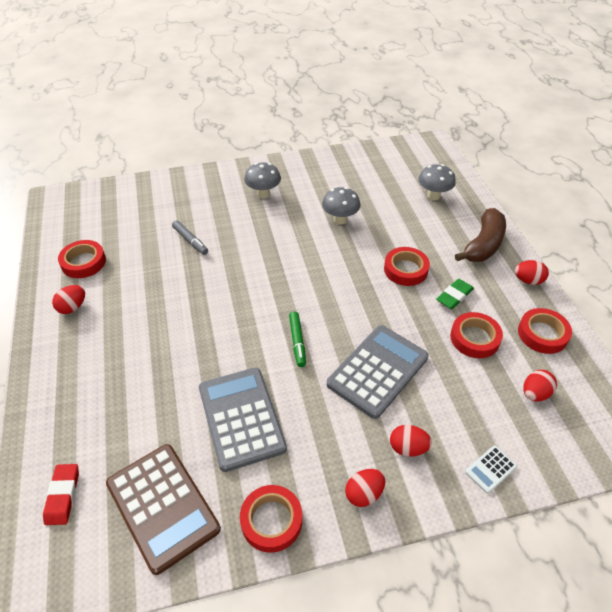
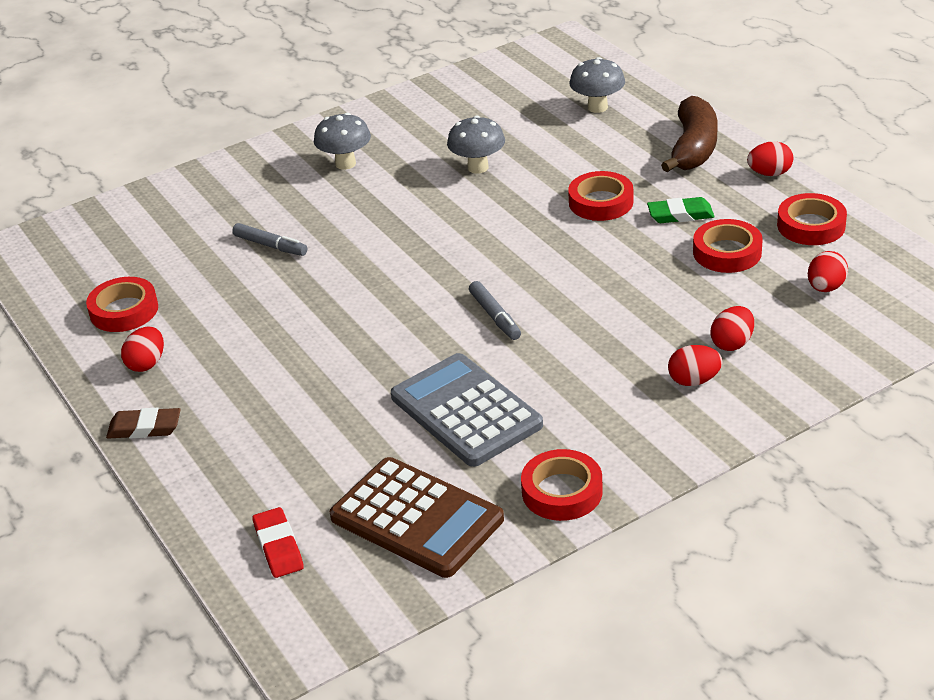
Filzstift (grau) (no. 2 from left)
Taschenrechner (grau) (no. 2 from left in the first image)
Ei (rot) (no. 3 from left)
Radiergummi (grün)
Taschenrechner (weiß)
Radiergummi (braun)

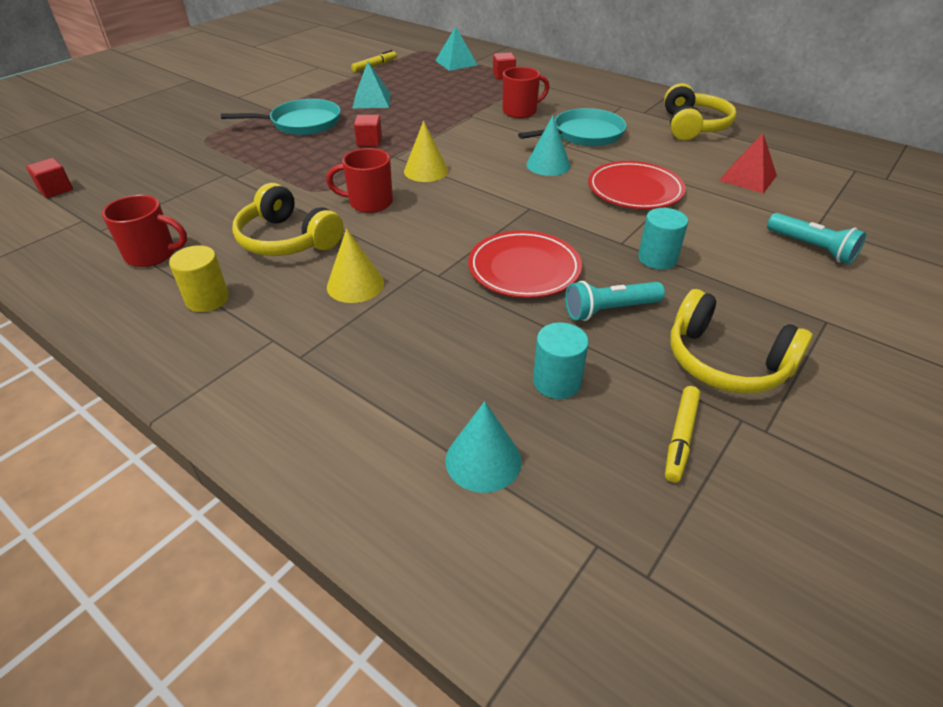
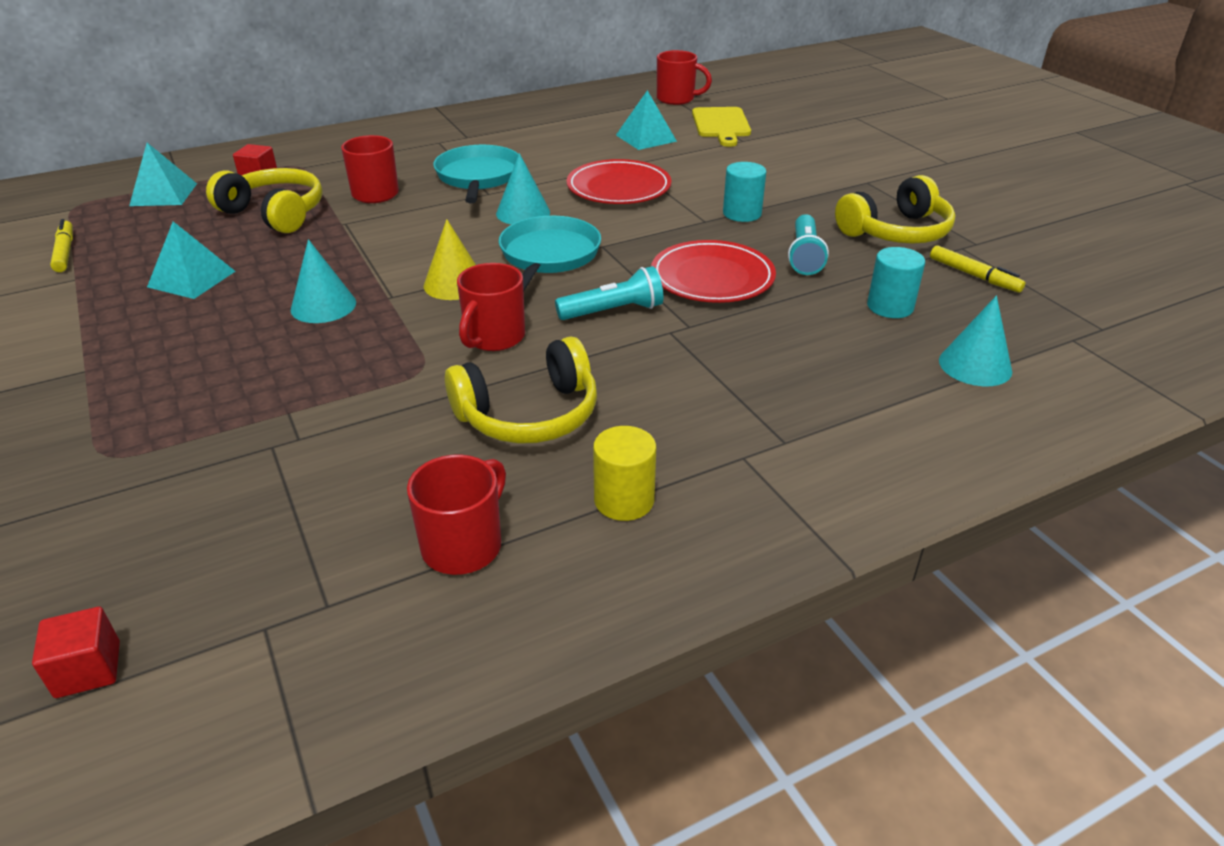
Pfanne (türkis) (no. 2 from left)
Kegel (gelb) (no. 1 from left in the first image)
Kegel (türkis) (no. 1 from left)
Kopfhörer (gelb) (no. 1 from left)
Pyramide (türkis) (no. 3 from left)
Taschenlampe (türkis) (no. 1 from left)
Tasse (rot) (no. 4 from left)
Schneidebrett (gelb)

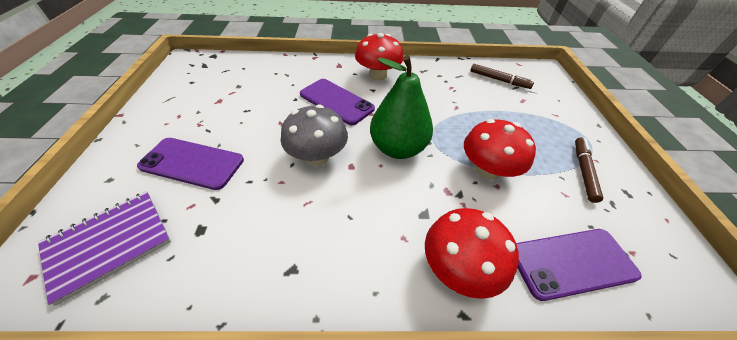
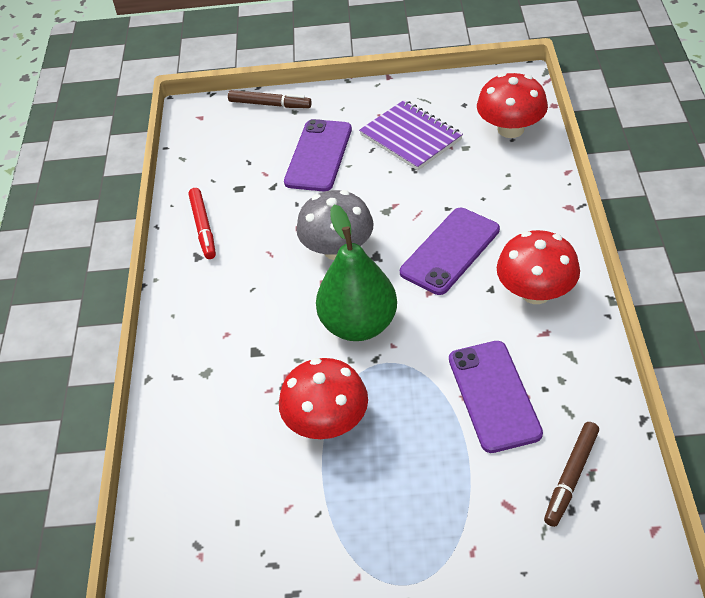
Notizbuch (lila)
Pilz (rot) (no. 2 from left)
Handy (lila) (no. 3 from left)
Filzstift (braun) (no. 1 from left)
Filzstift (rot)

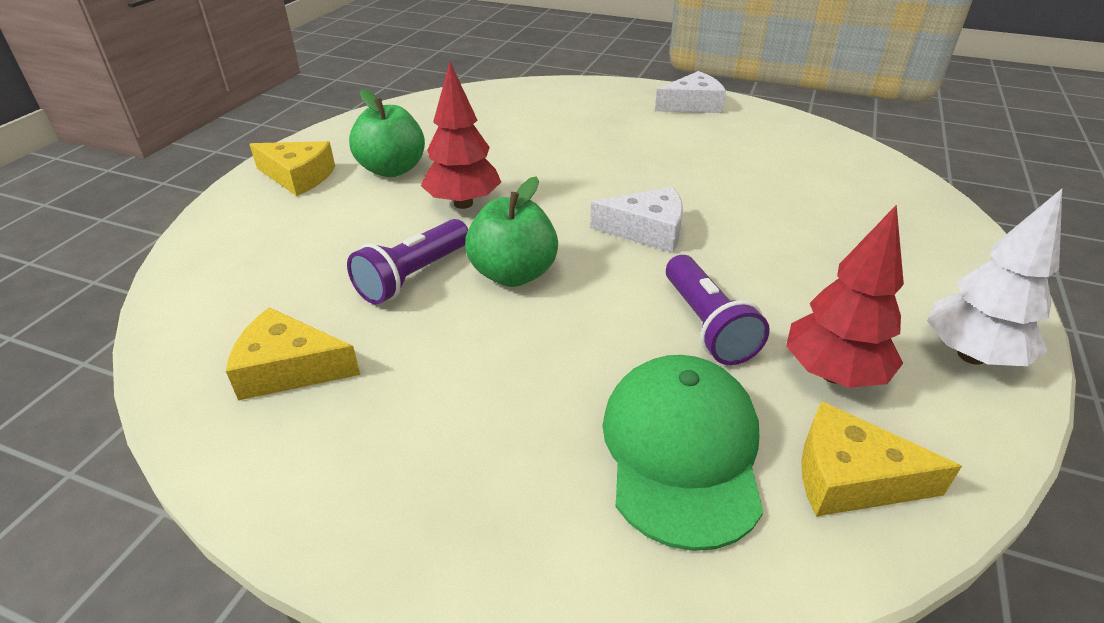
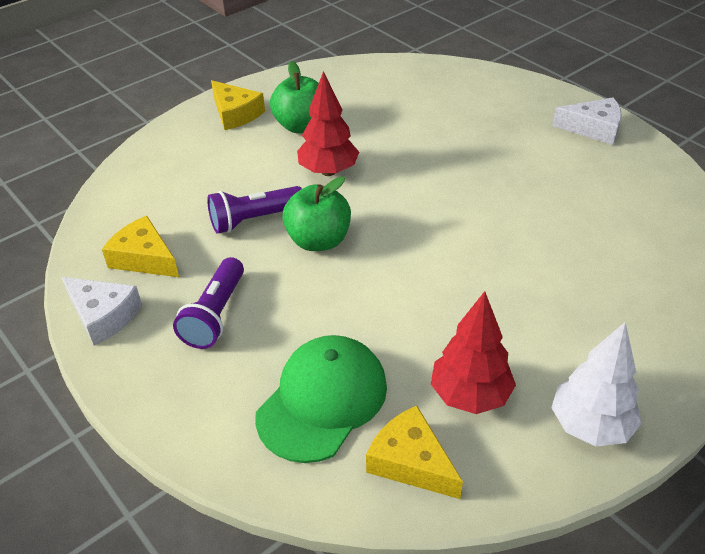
Käse (weiß) (no. 1 from left)
Taschenlampe (lila) (no. 1 from left)

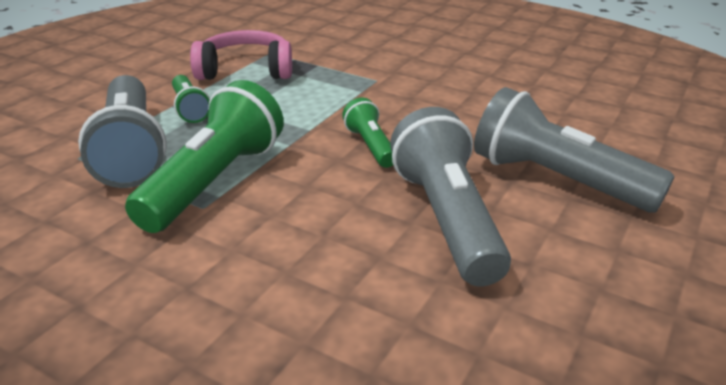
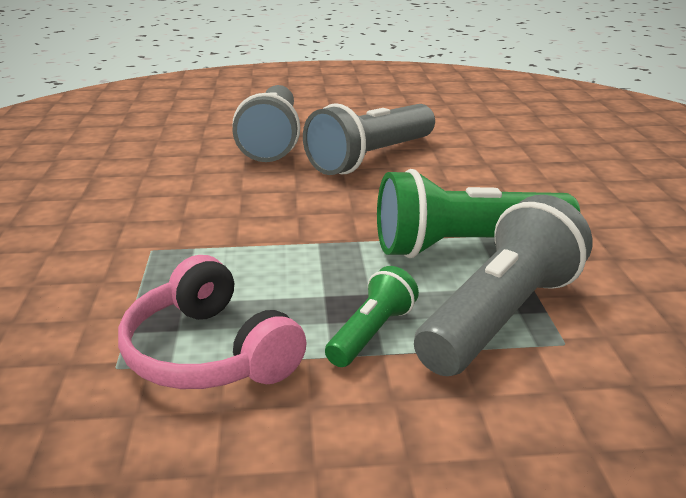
Taschenlampe (grün) (no. 3 from left in the first image)

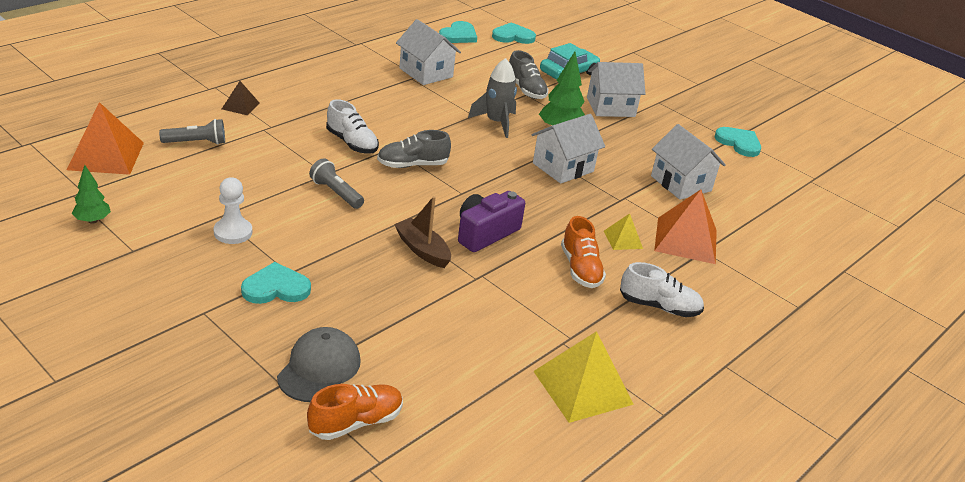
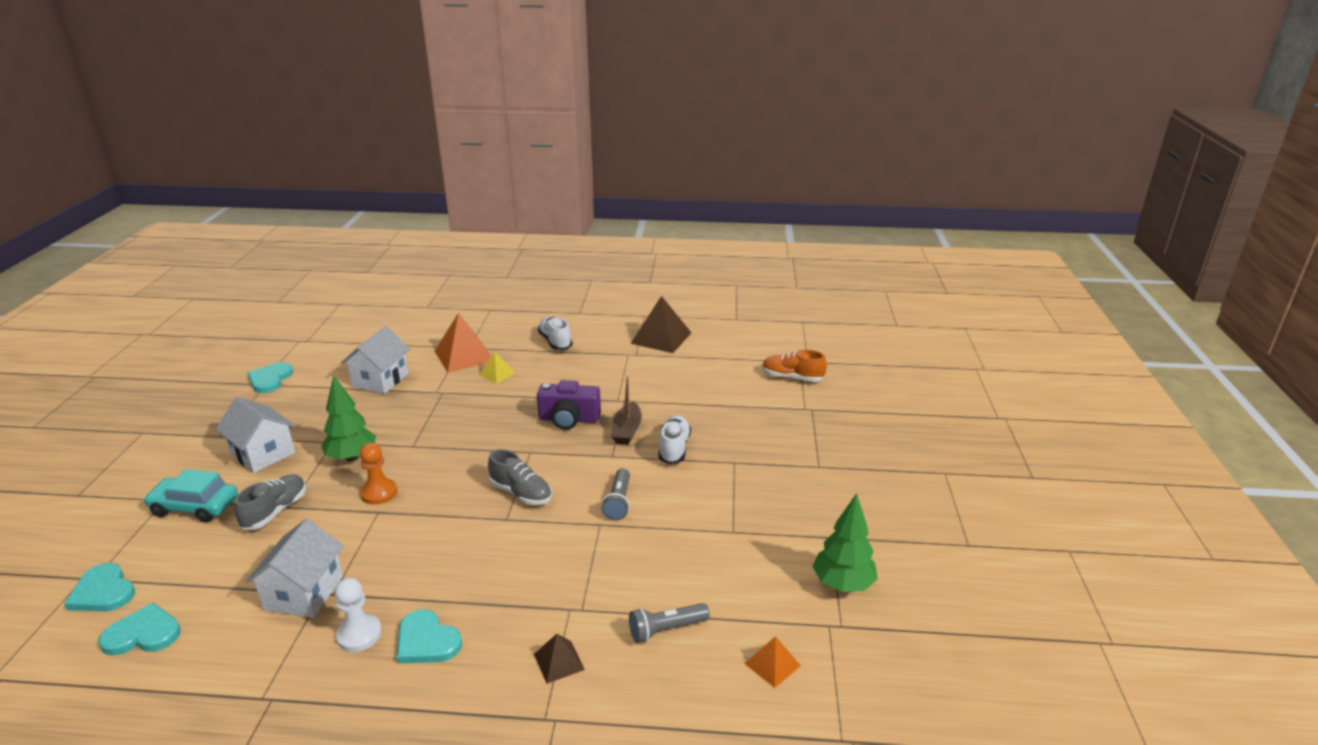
Pyramide (orange) (no. 2 from left)
Baum (grün) (no. 2 from left)
Taschenlampe (grau) (no. 2 from left)
Bauer (weiß)
Herz (türkis) (no. 4 from left)
Kappe (grau)
Schuh (weiß) (no. 2 from left)
Bauer (orange)
Haus (weiß) (no. 2 from left in the first image)
Pyramide (braun) (no. 2 from left)
Schuh (orange) (no. 2 from left in the first image)

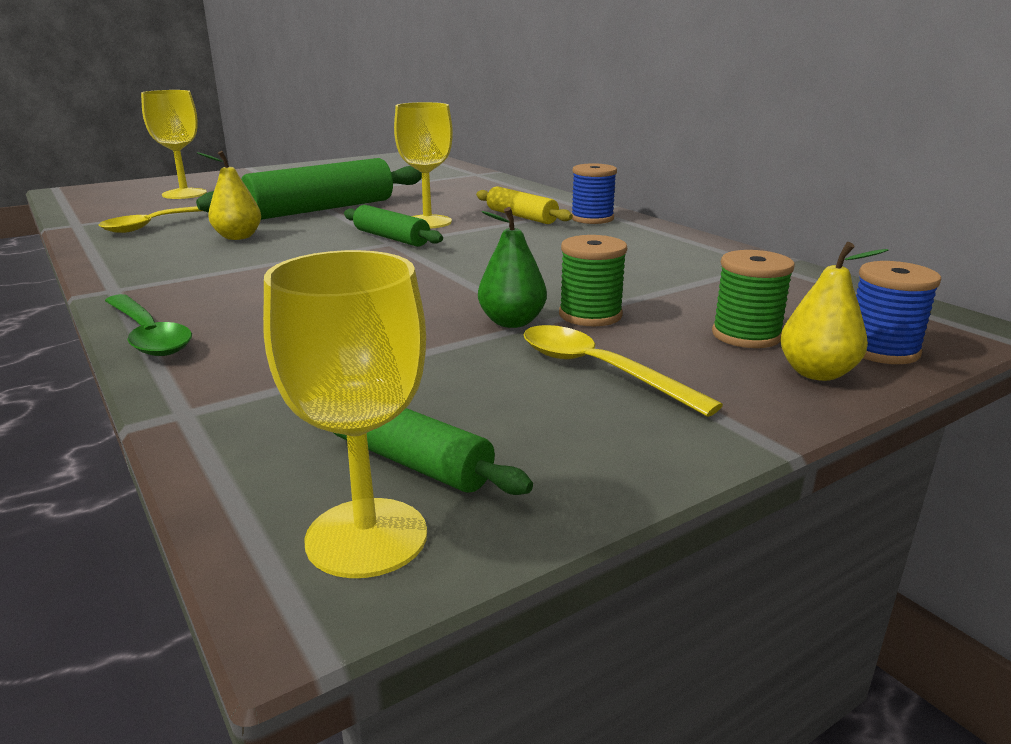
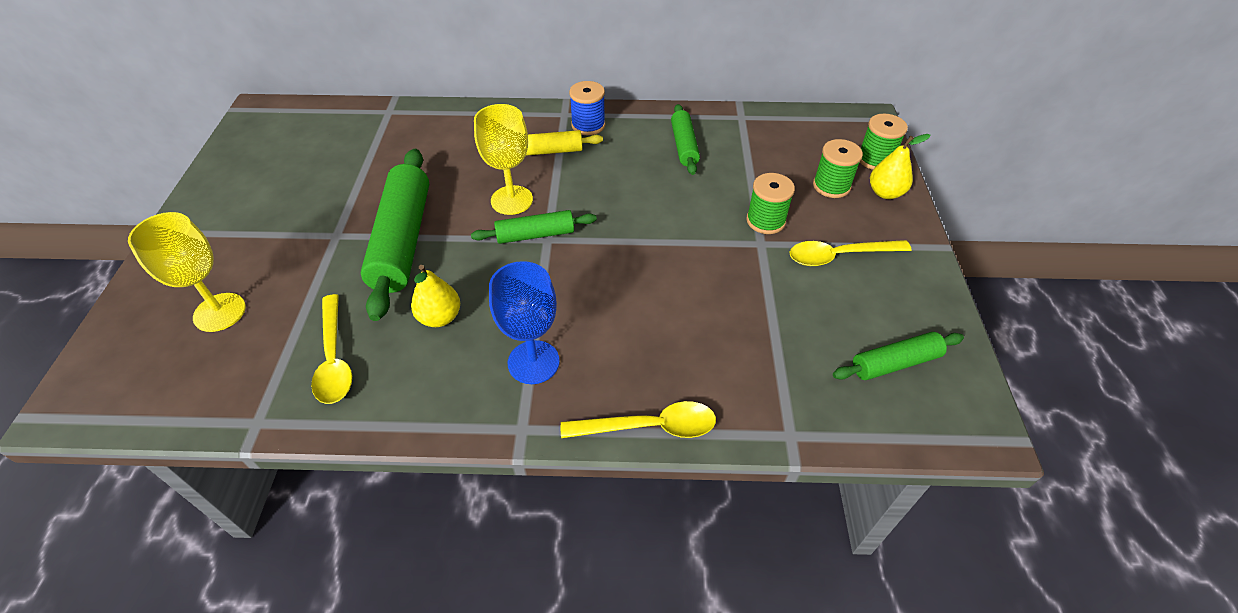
Löffel (gelb) (no. 2 from left)
Kelch (gelb) (no. 2 from left in the first image)
Birne (grün)
Garnrolle (grün) (no. 3 from left)
Kelch (blau)
Nudelholz (grün) (no. 3 from left)

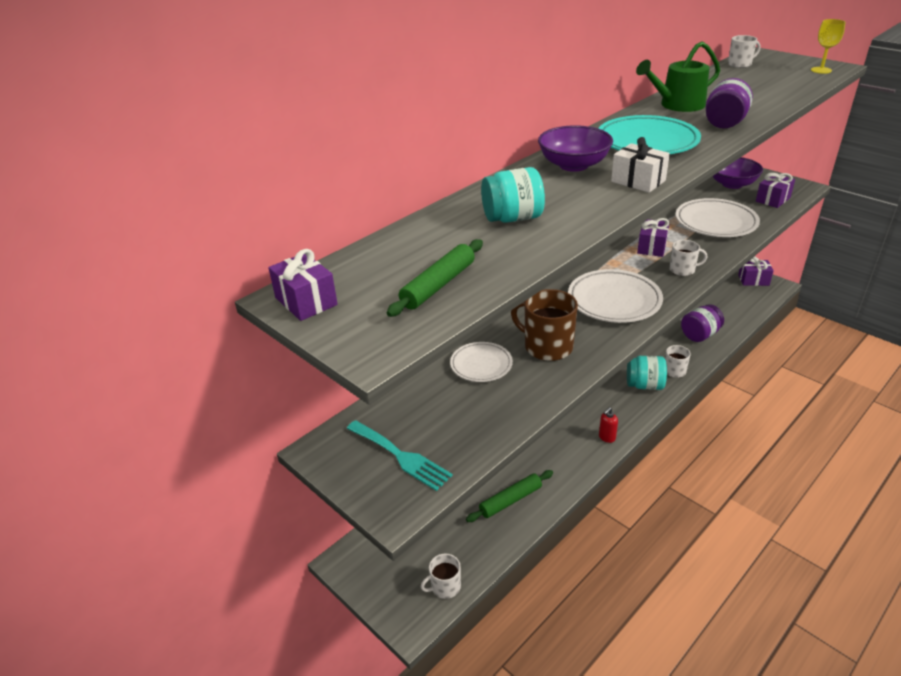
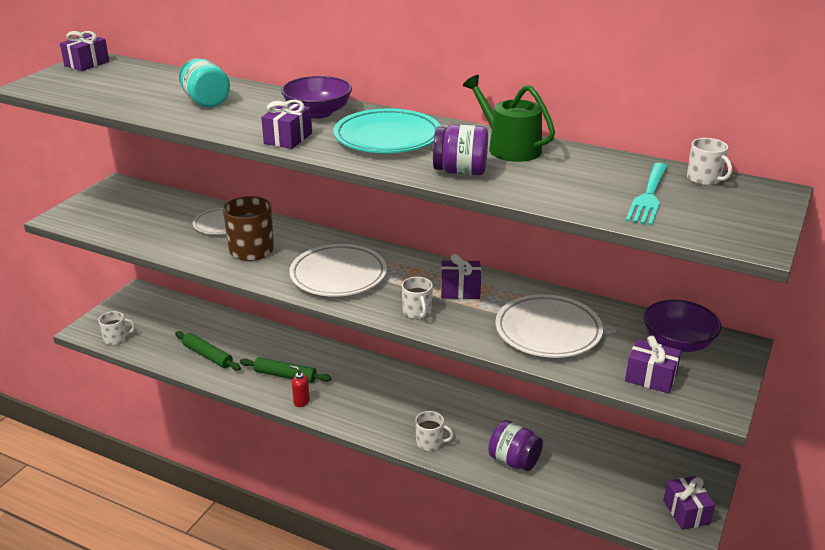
Gabel (türkis)
Nudelholz (grün) (no. 2 from left)
Tasse (weiß) (no. 1 from left)
Geschenk (lila) (no. 2 from left)
Einmachglas (türkis) (no. 2 from left in the first image)
Kelch (gelb)

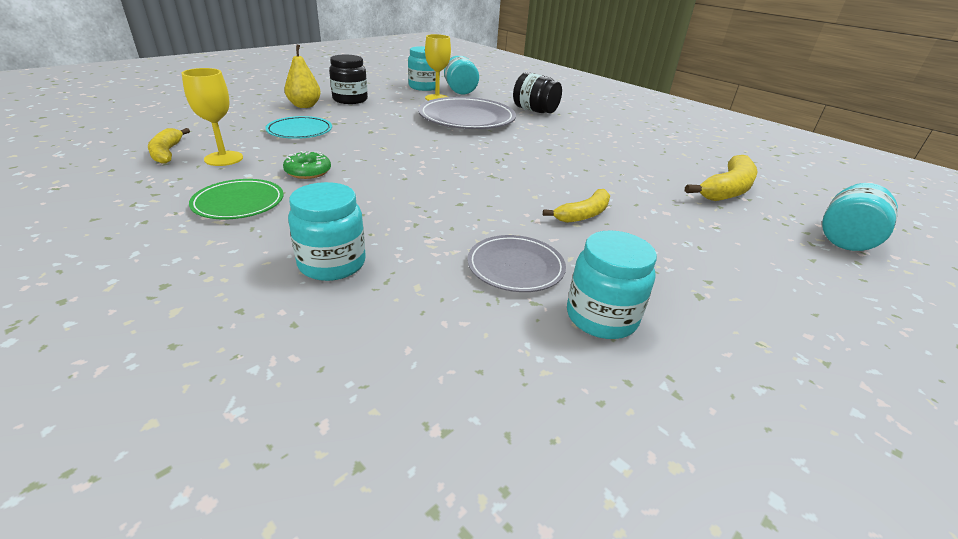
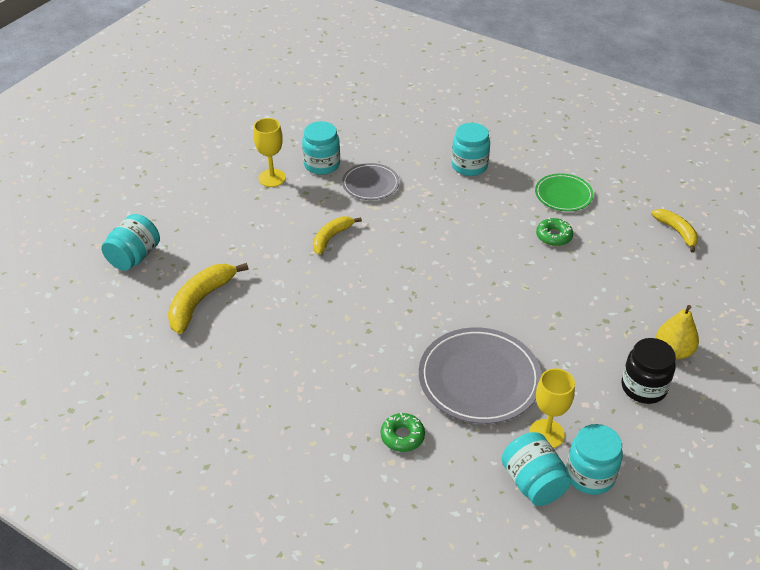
Kelch (gelb) (no. 1 from left)
Teller (türkis)
Donut (grün) (no. 1 from left)

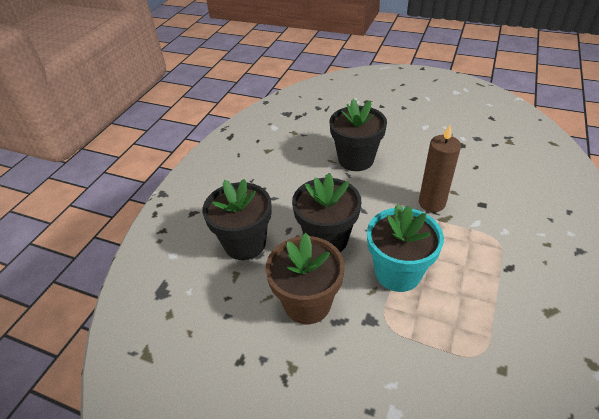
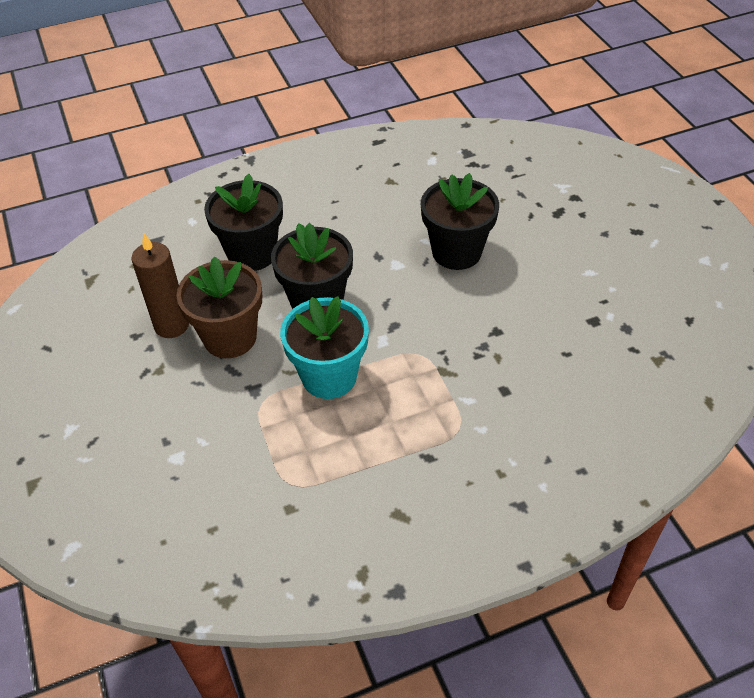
Kerze (braun)

